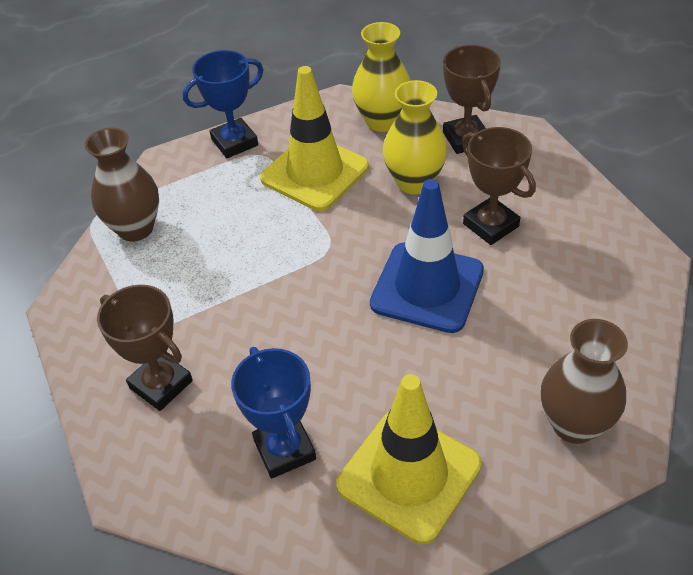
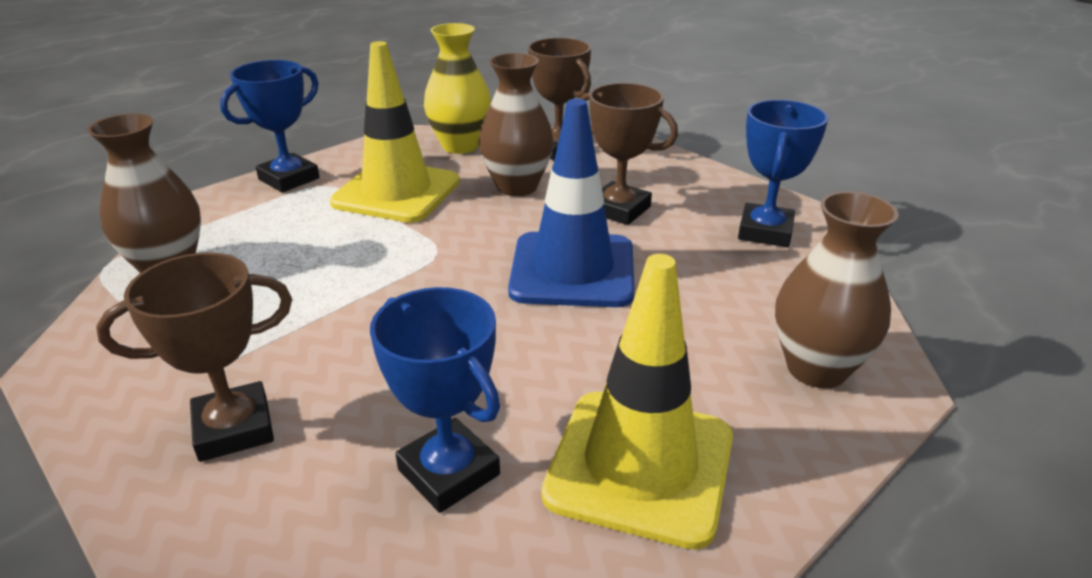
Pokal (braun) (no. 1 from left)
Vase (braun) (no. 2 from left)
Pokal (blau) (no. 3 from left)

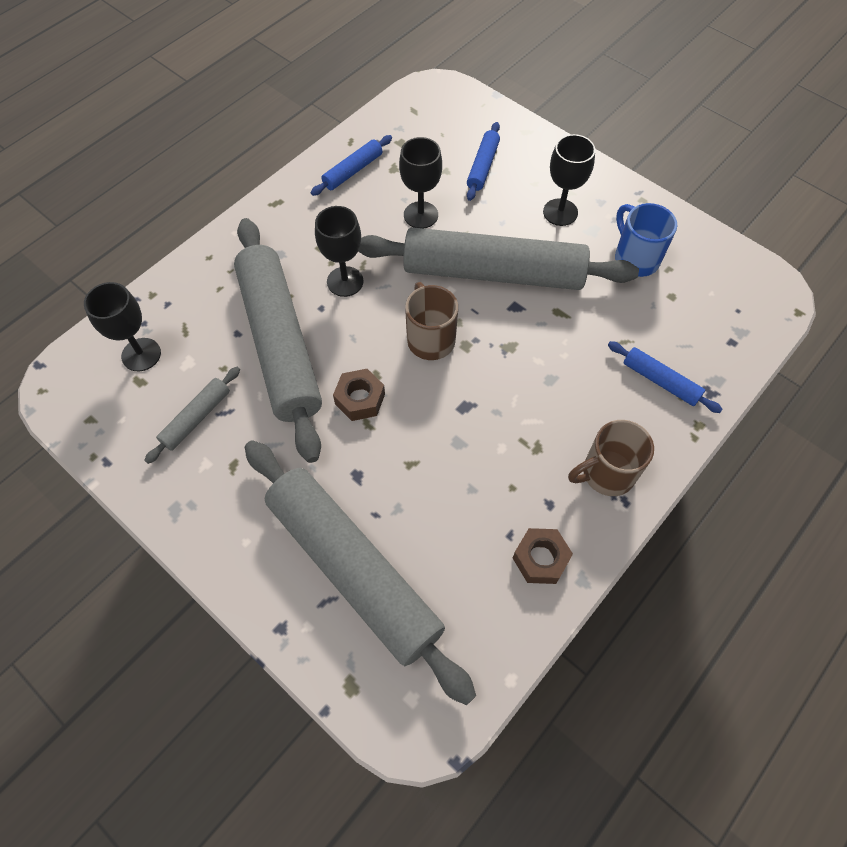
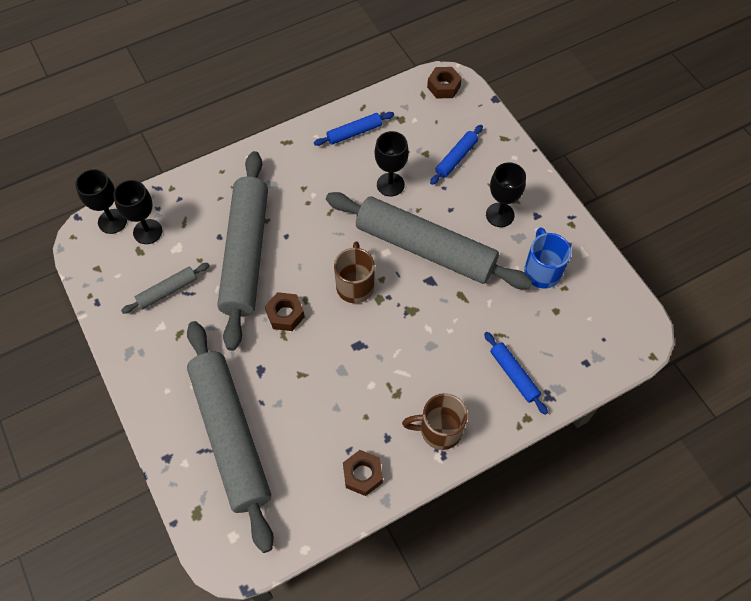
Kelch (schwarz) (no. 1 from left)
Sechskantmutter (braun) (no. 3 from left)

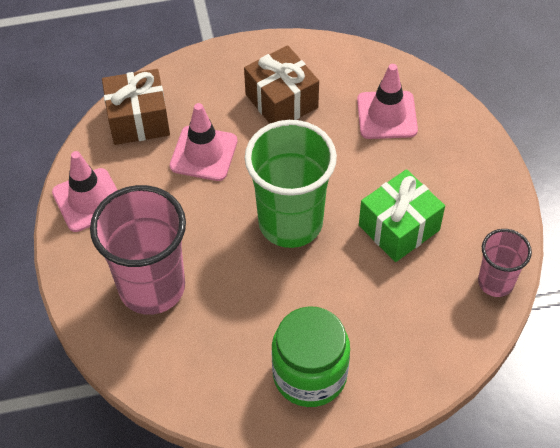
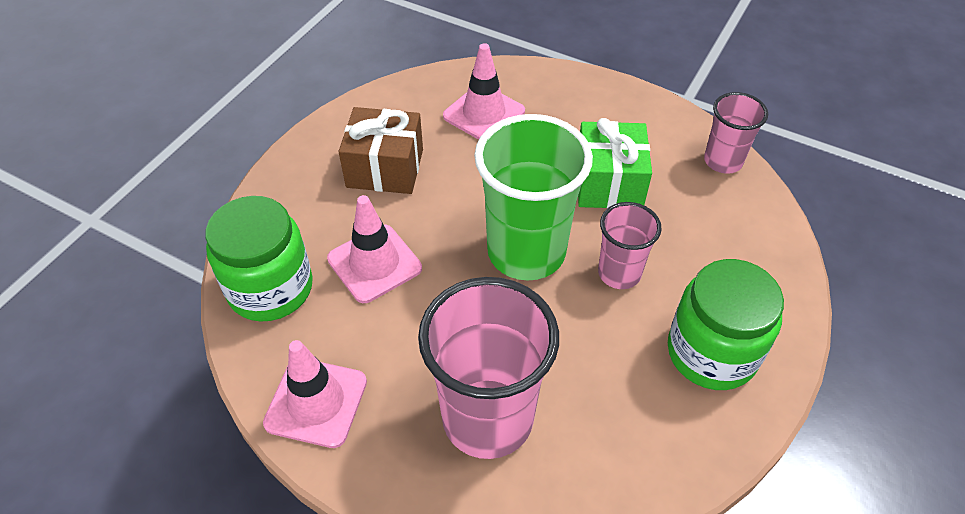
Einmachglas (grün) (no. 1 from left)
Becher (rosa) (no. 2 from left)

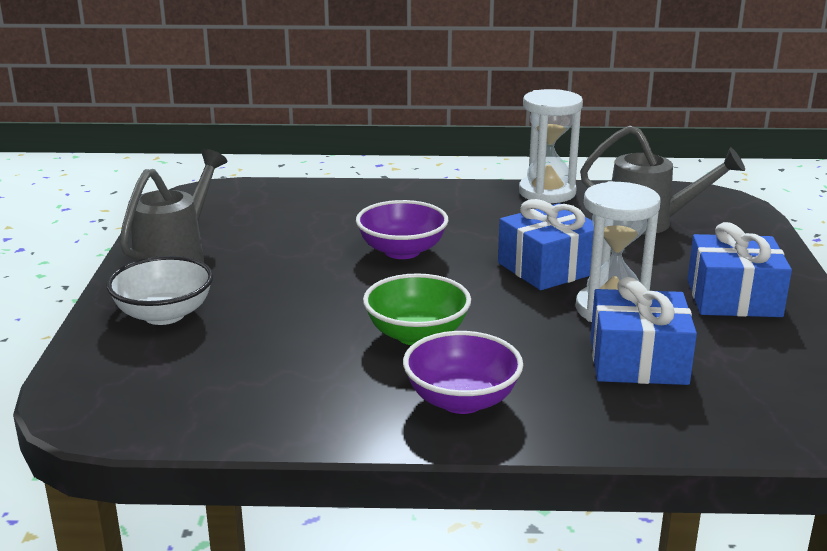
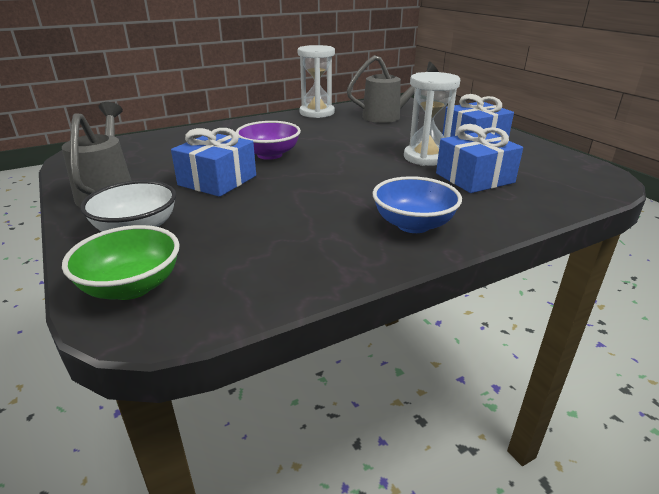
Schüssel (grün)
Schüssel (blau)
Geschenk (blau) (no. 1 from left)

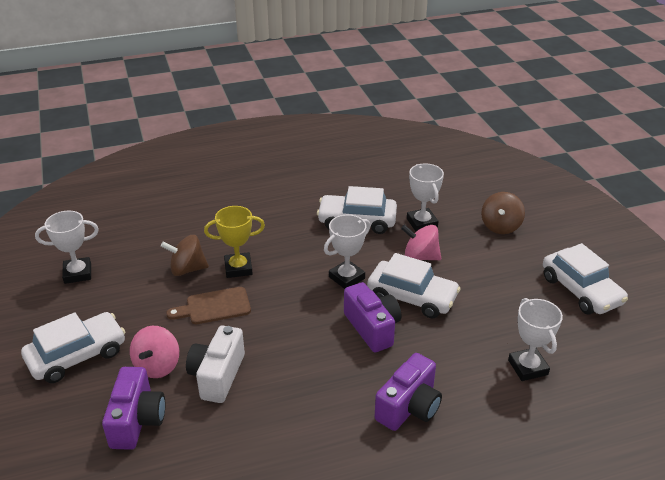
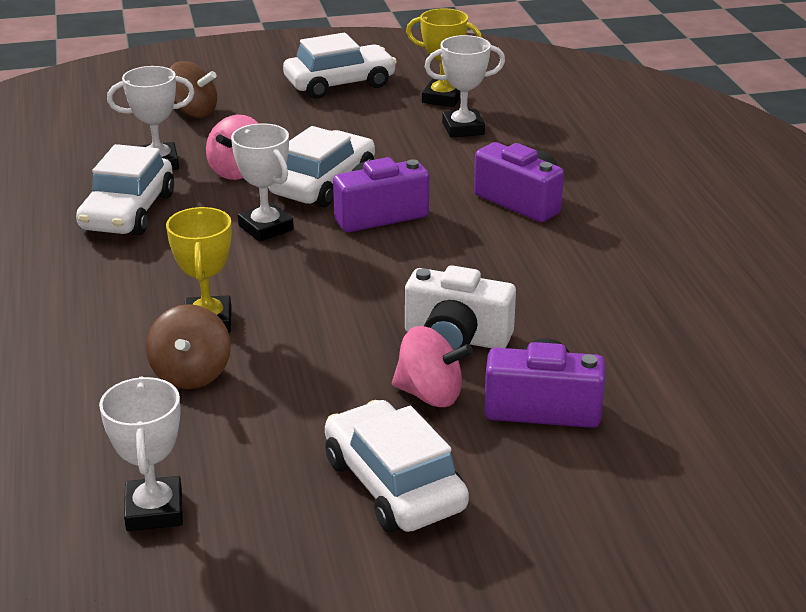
Schneidebrett (braun)
Pokal (gelb) (no. 2 from left)

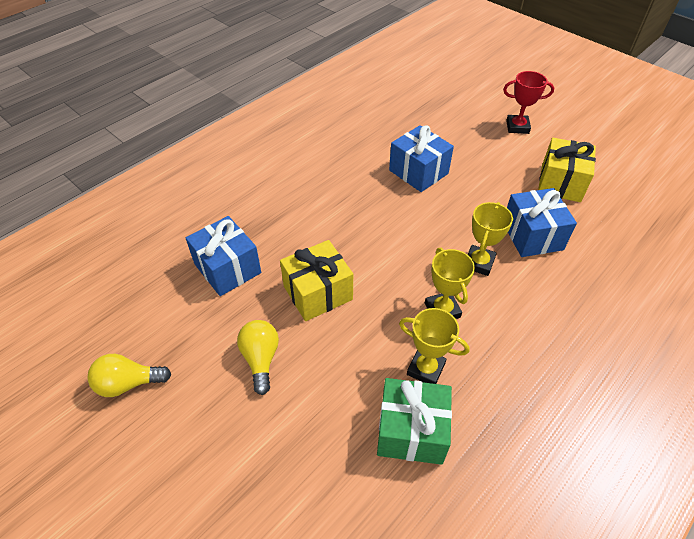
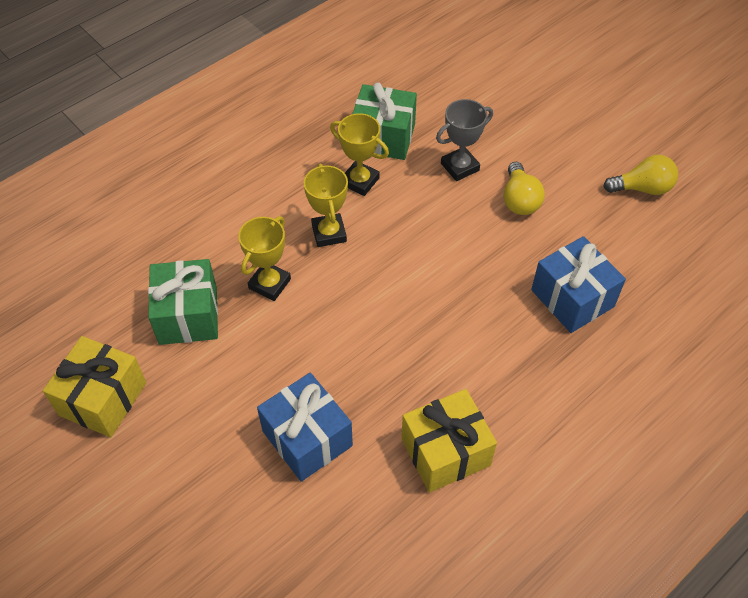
Geschenk (gelb) (no. 2 from left)
Pokal (rot)
Geschenk (grün) (no. 1 from left)
Pokal (grau)

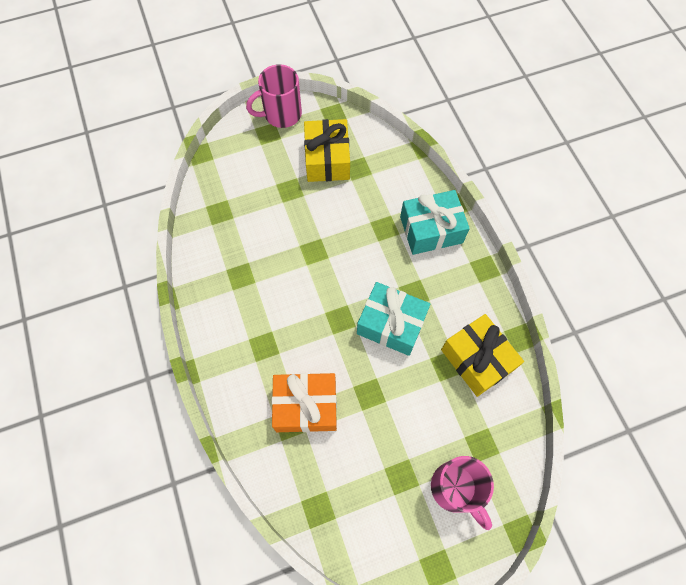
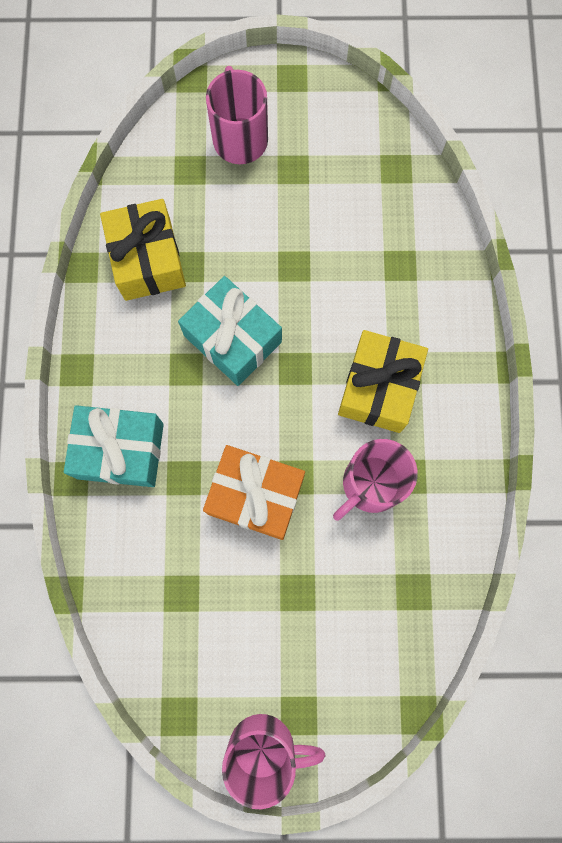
Geschenk (orange)
Geschenk (gelb) (no. 2 from left)
Tasse (rosa) (no. 3 from left)

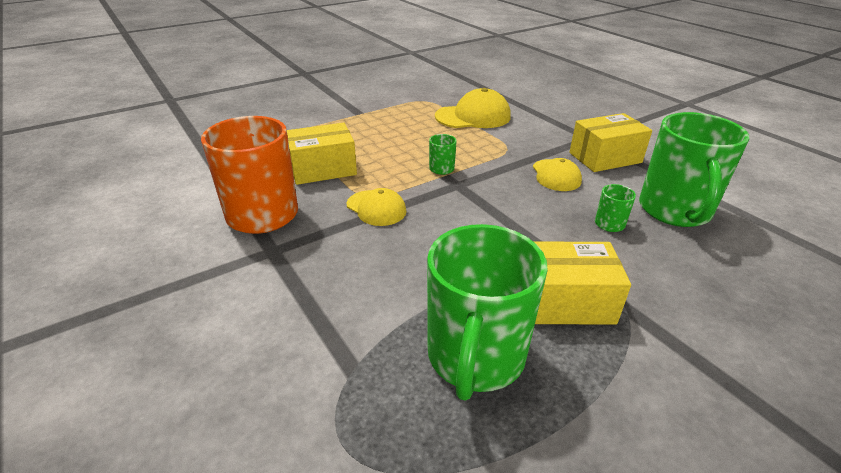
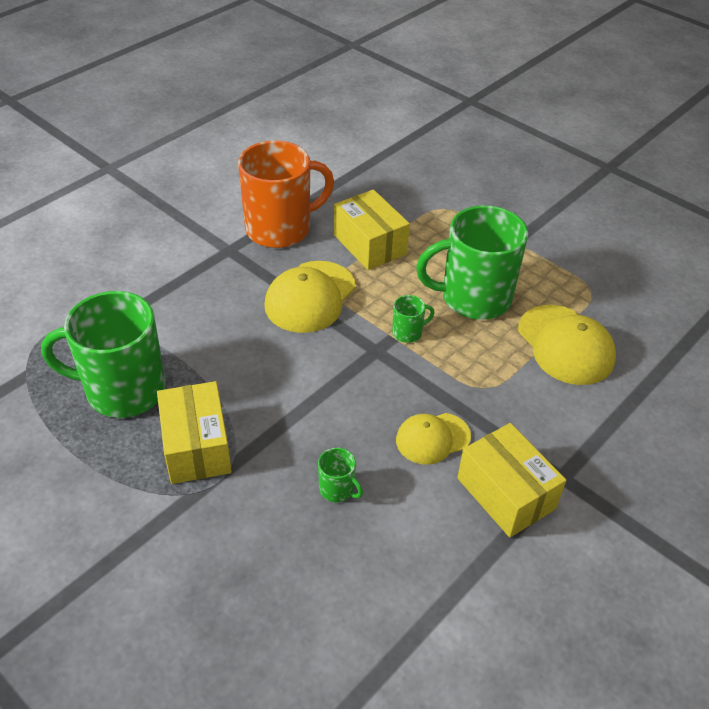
Kappe (gelb) (no. 1 from left)
Tasse (grün) (no. 4 from left)

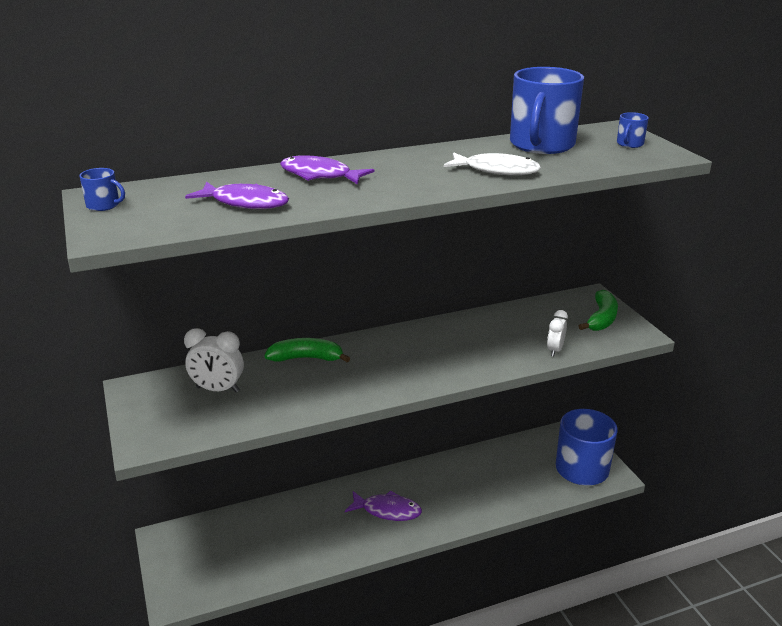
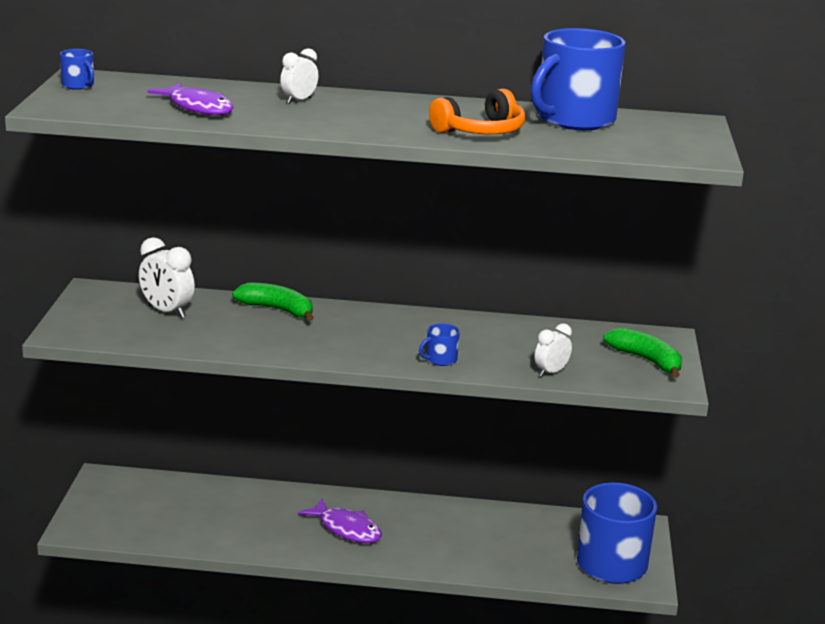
Wecker (weiß) (no. 2 from left)
Kopfhörer (orange)
Banane (grün) (no. 2 from left)
Tasse (blau) (no. 2 from left)

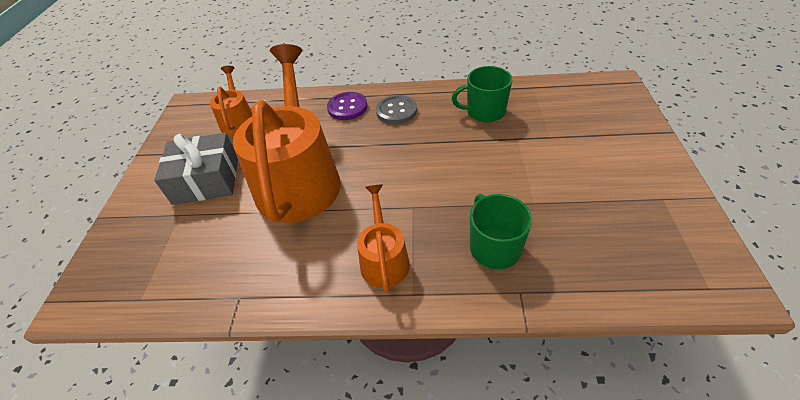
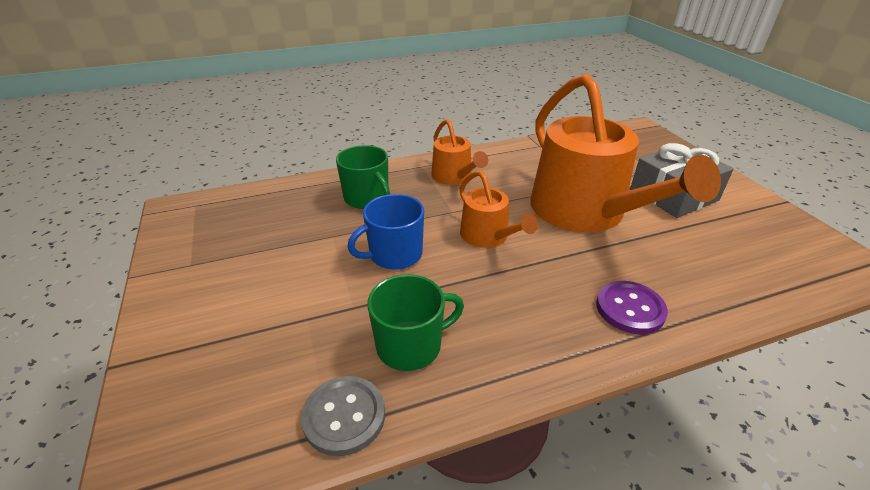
Gießkanne (orange) (no. 2 from left)
Knopf (grau)
Tasse (blau)

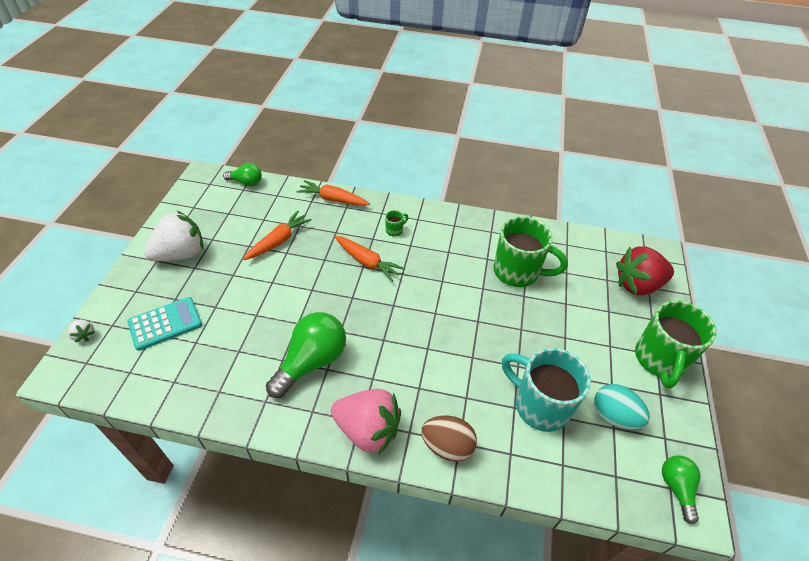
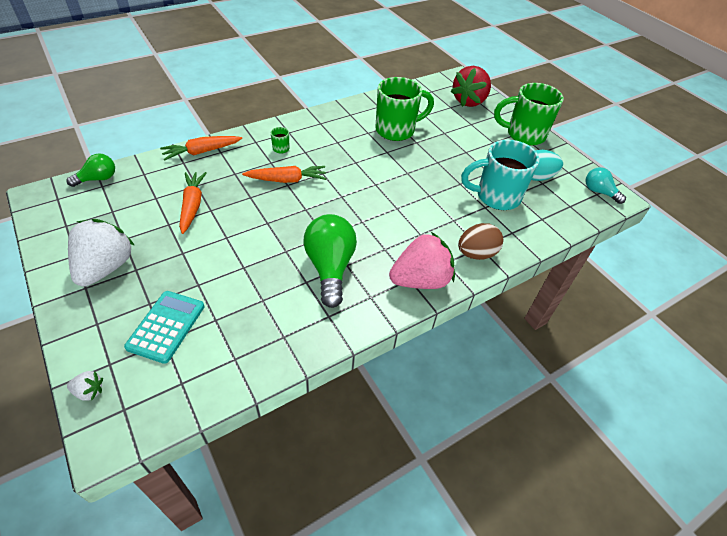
Tasse (grün) (no. 3 from left)
Glühbirne (türkis)

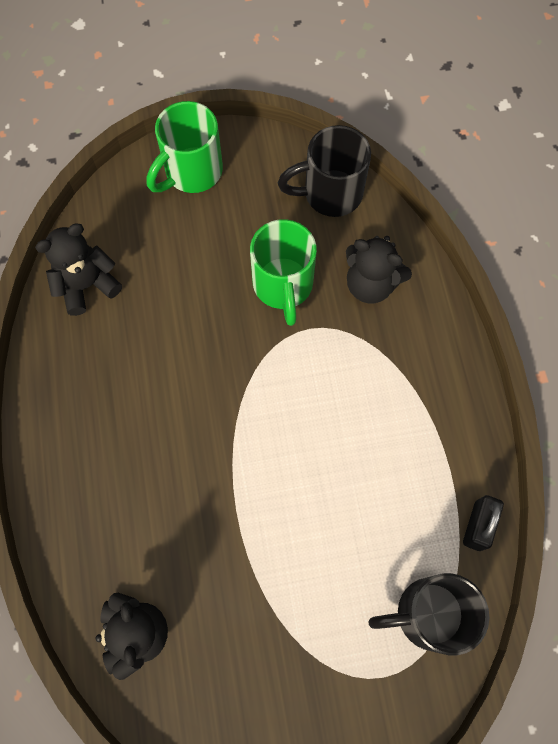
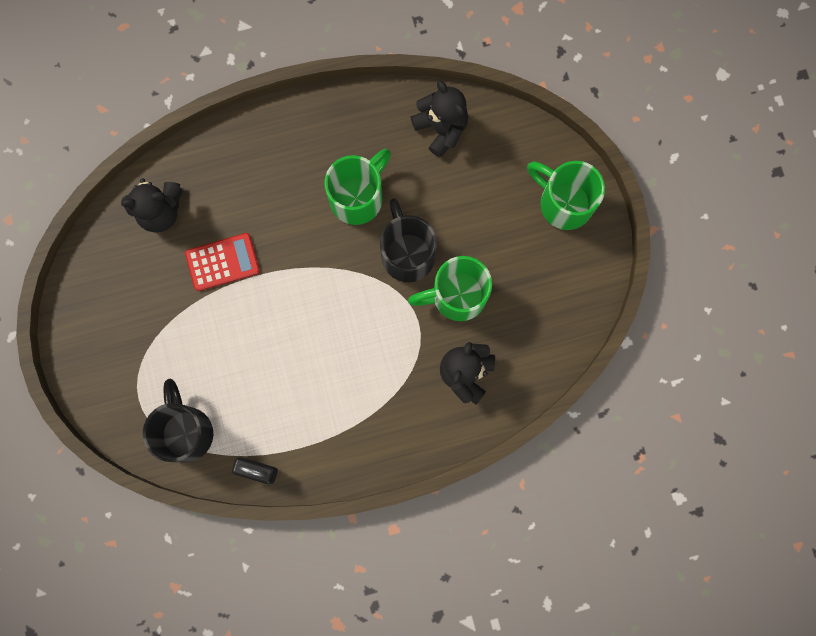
Tasse (schwarz) (no. 2 from left)
Taschenrechner (rot)
Tasse (grün) (no. 1 from left)

